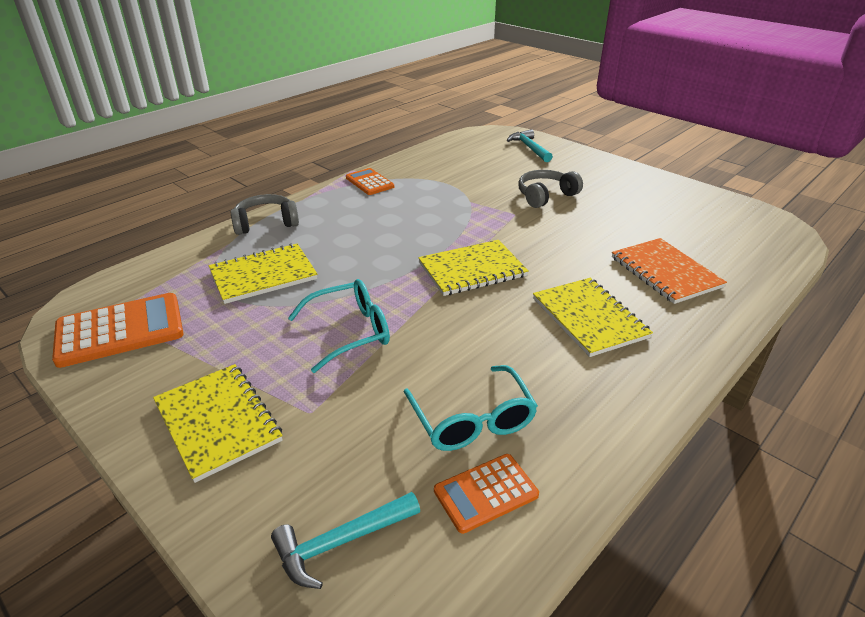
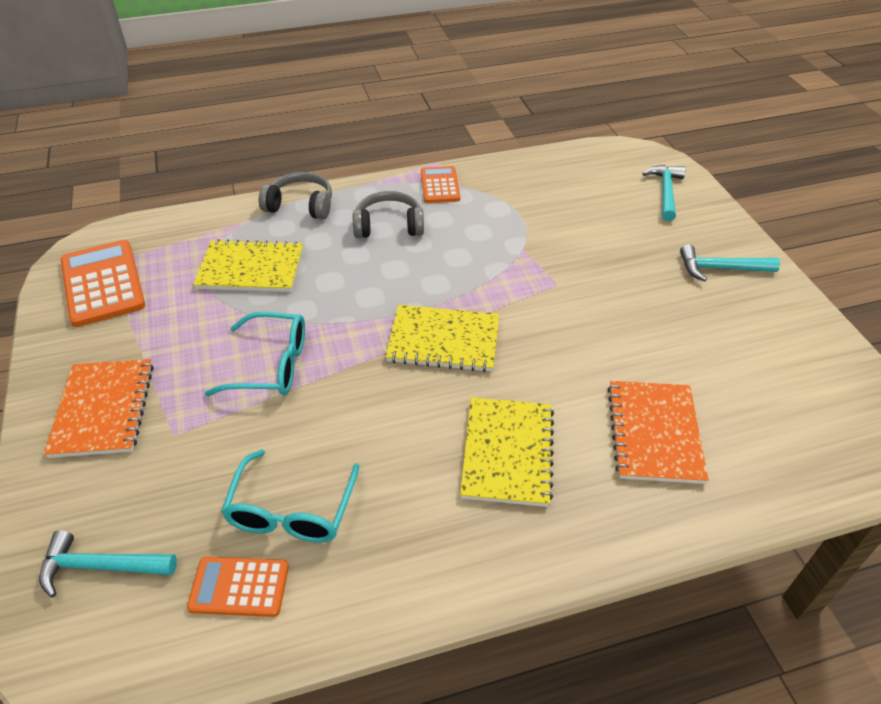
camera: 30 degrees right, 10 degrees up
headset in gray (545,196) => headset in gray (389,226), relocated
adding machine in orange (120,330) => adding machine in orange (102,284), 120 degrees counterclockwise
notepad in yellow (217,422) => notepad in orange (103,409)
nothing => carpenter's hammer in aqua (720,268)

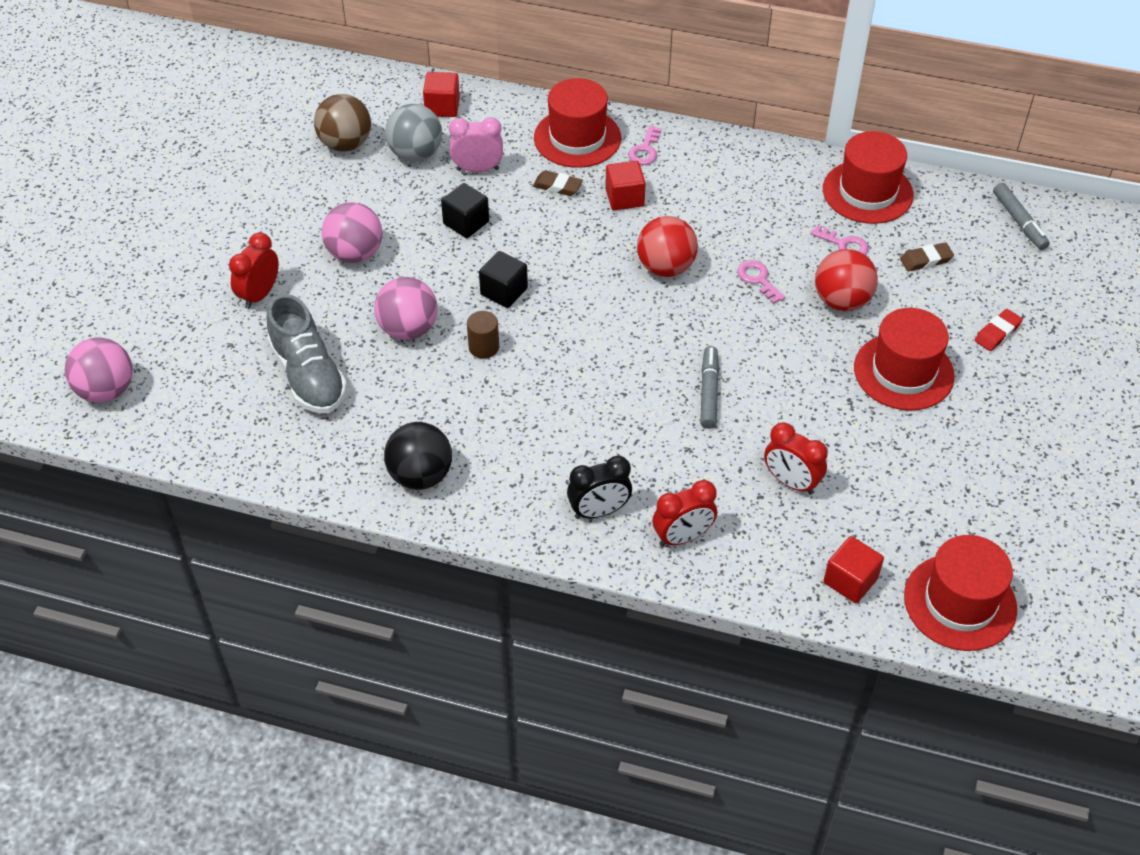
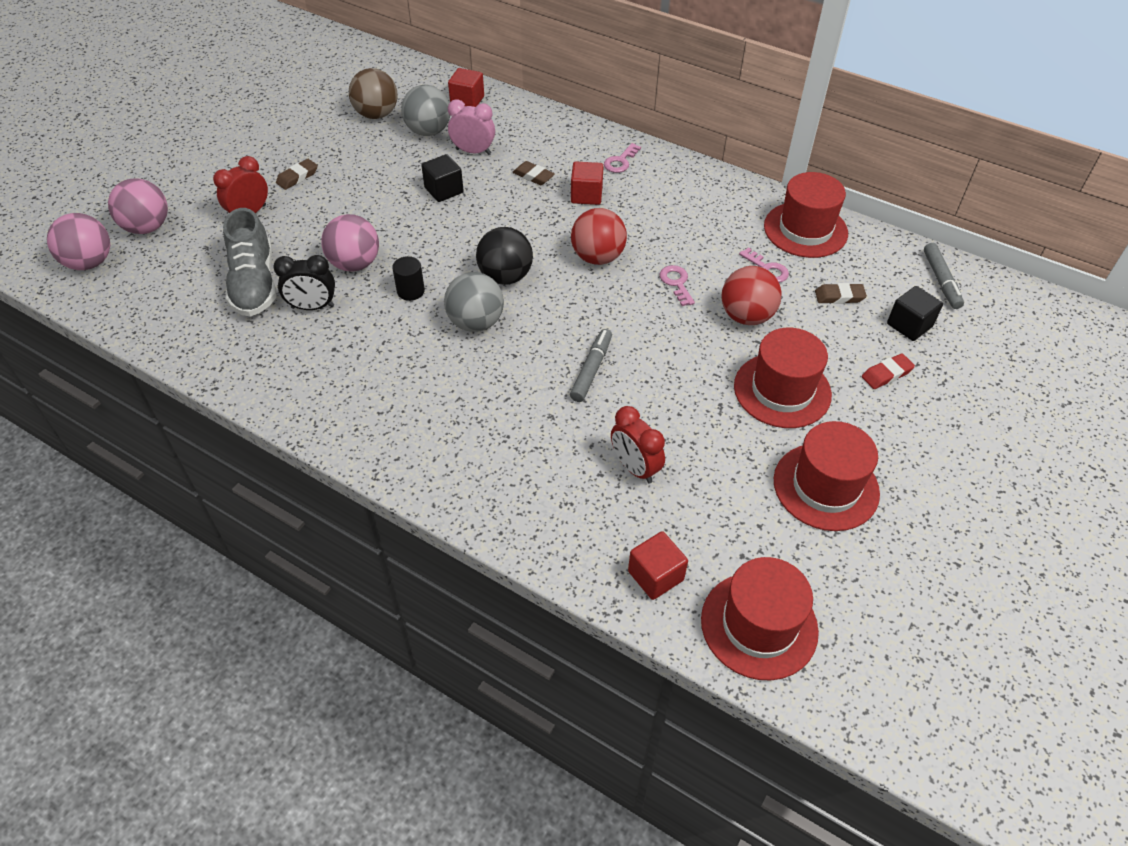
camera: 15 degrees right, 0 degrees up
top hat in red (577,138) => top hat in red (826,486), relocated
ball in pink (355,254) => ball in pink (147,227), relocated
block in black (504,291) => block in black (909,325), relocated
solid cylinder in russet (484,347) => solid cylinder in black (410,291)
ball in black (420,475) => ball in black (505,277), relocated
alarm clock in black (599,511) => alarm clock in black (312,307), relocated
alarm clock in red (682,537) => nothing
nothing => pencil eraser in russet (297,177)
nothing => ball in gray (476,322)

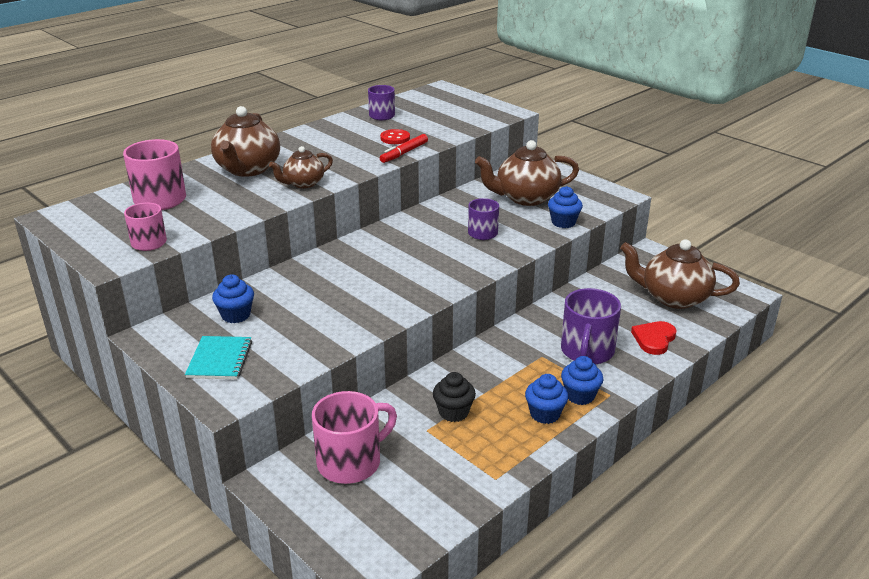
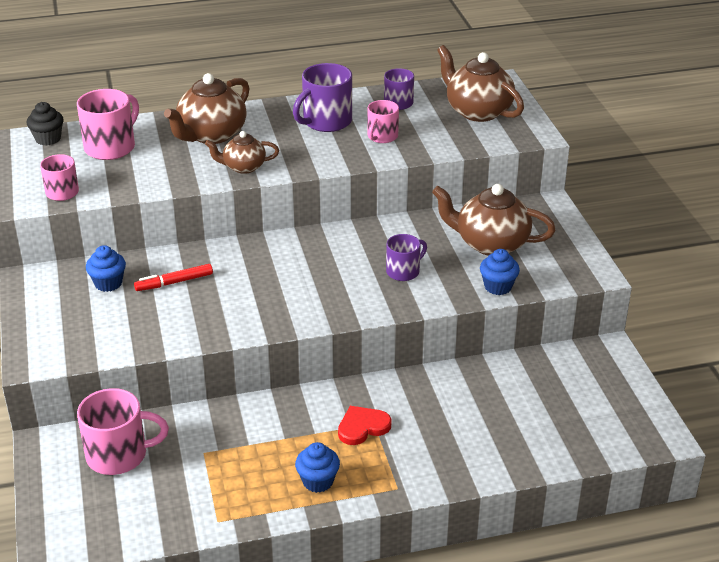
camera: 30 degrees right, 5 degrees up
sewing button in red (395,138) => tea mug in pink (382,136)
marker pen in red (404,153) => marker pen in red (174,282), relocated
tea pot in russet (673,298) => tea pot in russet (477,111), relocated
tea mug in violet (587,351) => tea mug in violet (326,121), relocated
love heart in red (654,339) => love heart in red (362,427), relocated
notepad in aqua (220,359) => nothing
muffin in blue (580,395) => nothing
muffin in black (453,412) => muffin in black (48,139), relocated

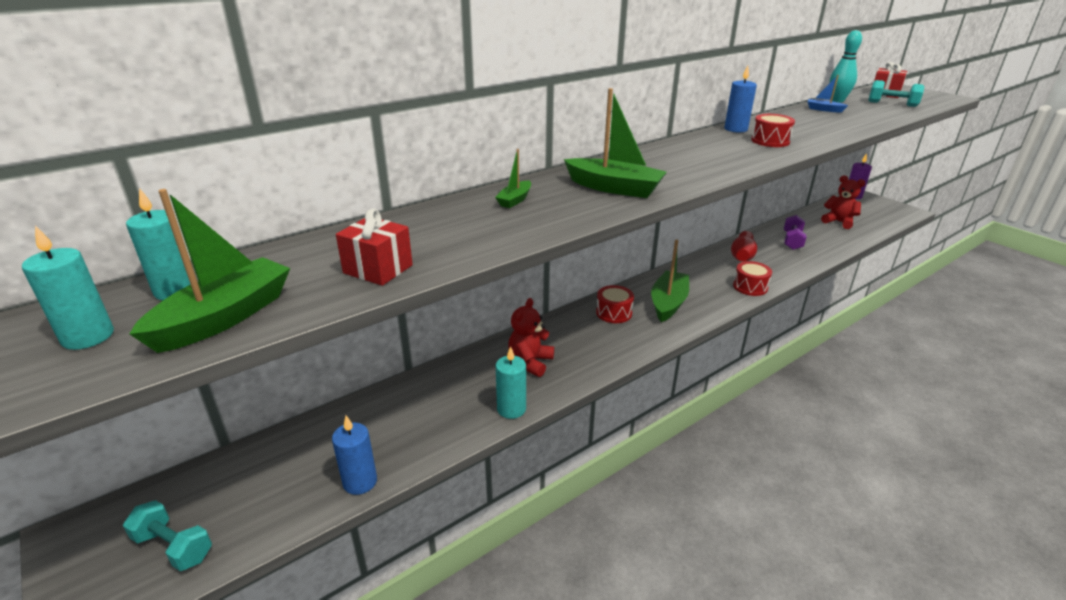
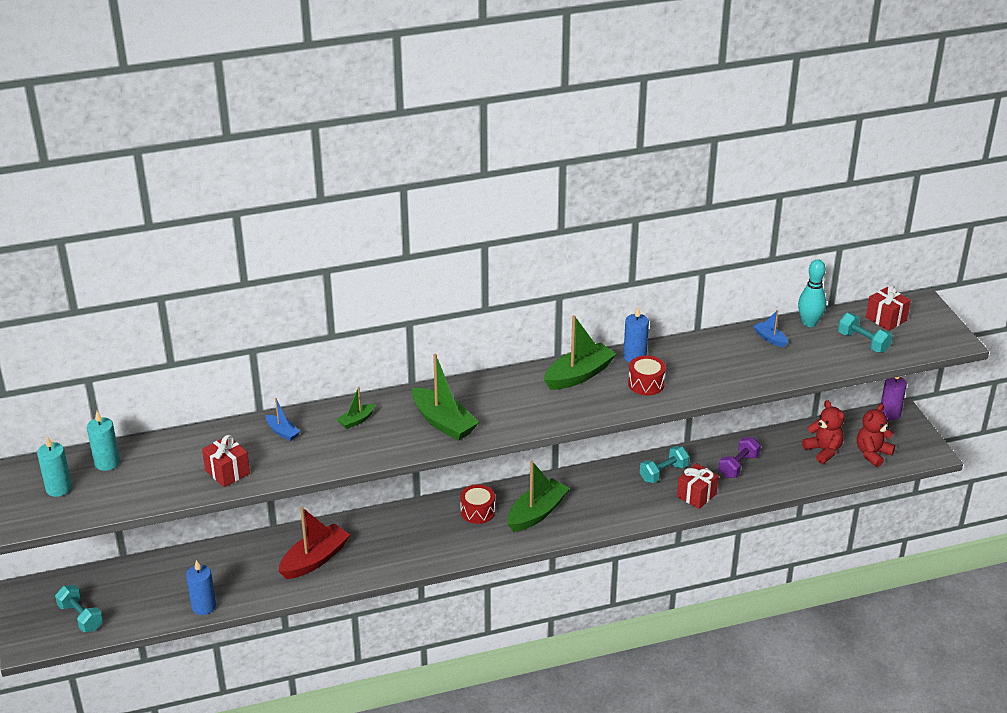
camera: 20 degrees right, 5 degrees up
boat in leaf-green (224,317) => boat in leaf-green (579,375), relocated
tenpin in red (742,255) => free weight in aqua (663,473)
toy drum in red (750,287) => nothing
stuffed bear in red (530,362) => stuffed bear in red (872,454), relocated
wax candle in aqua (511,409) => nothing
nothing => boat in blue (282,432)
nothing => gift in red (696,495)
nothing => boat in red (315,559)

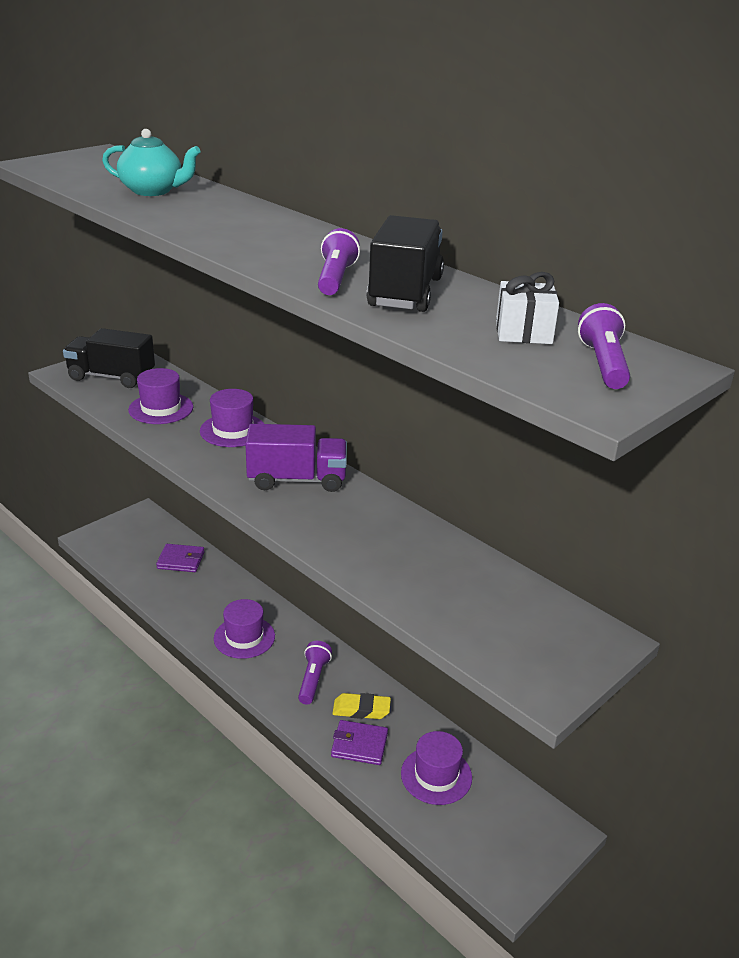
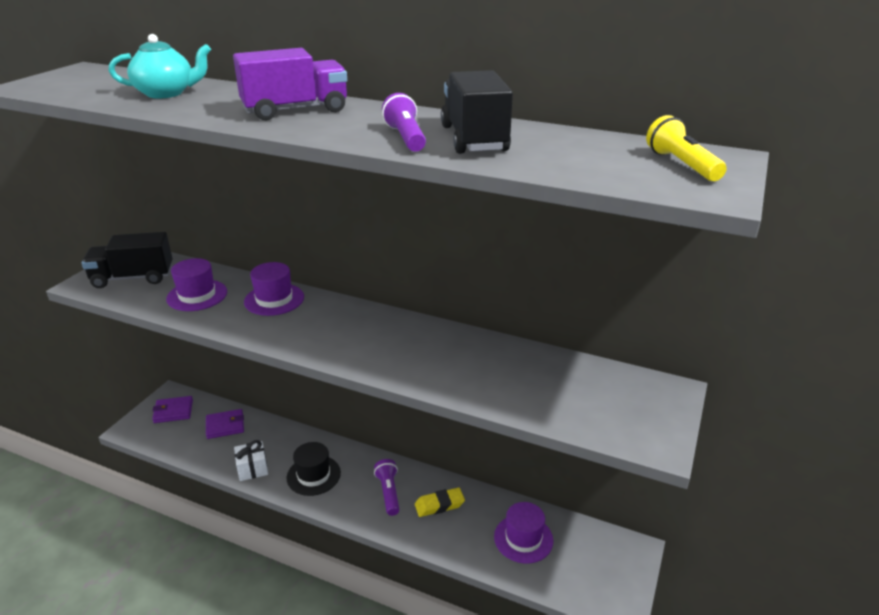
camera: 20 degrees left, 0 degrees up
gift in white (523,332) => gift in white (252,469), relocated
pocket torch in violet (603,364) => pocket torch in yellow (681,165)
toy truck in violet (297,480) => toy truck in violet (295,110), relocated
top hat in violet (244,637) => top hat in black (313,475)
wallet in violet (359,745) => wallet in violet (173,411), relocated

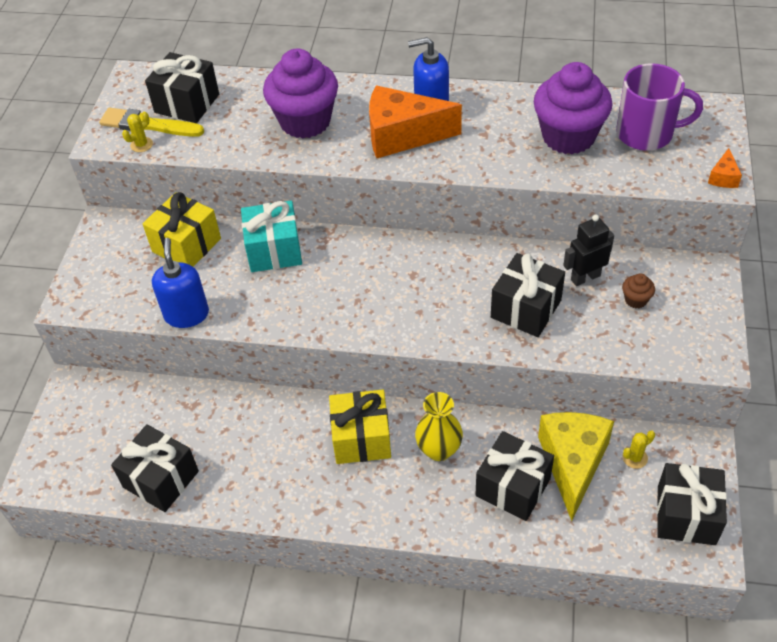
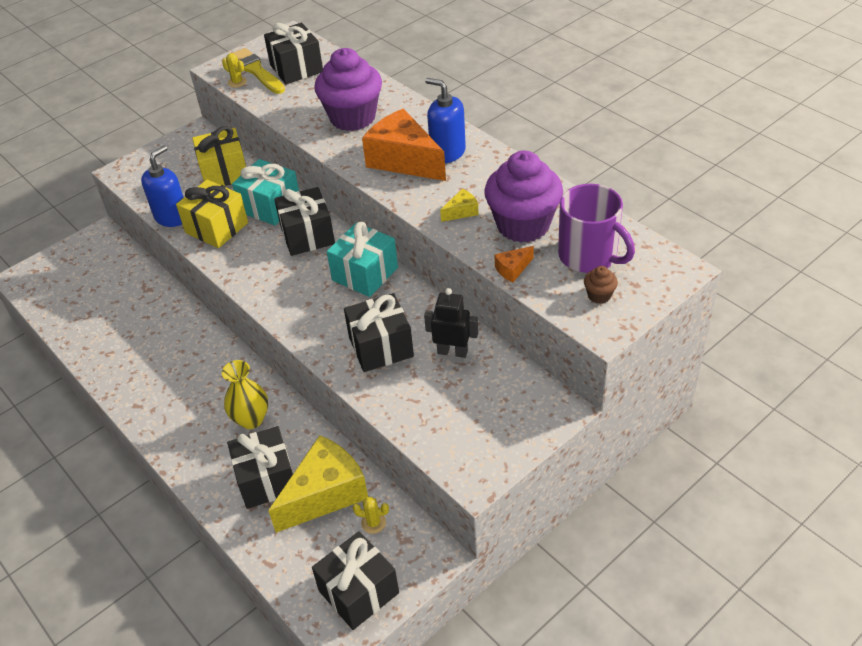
camera: 40 degrees right, 5 degrees down
saguaro cactus in yellow (141,145) => saguaro cactus in yellow (237,82), 45 degrees clockwise
cheese in orange (723,177) => cheese in orange (512,269), relocated
muffin in russet (635,300) => muffin in russet (599,295), relocated
gift in yellow (361,438) => gift in yellow (216,228), relocated
gift in black (161,479) => gift in black (307,235), relocated
nothing => cheese in yellow (461,212)
nothing => gift in aqua (365,274)

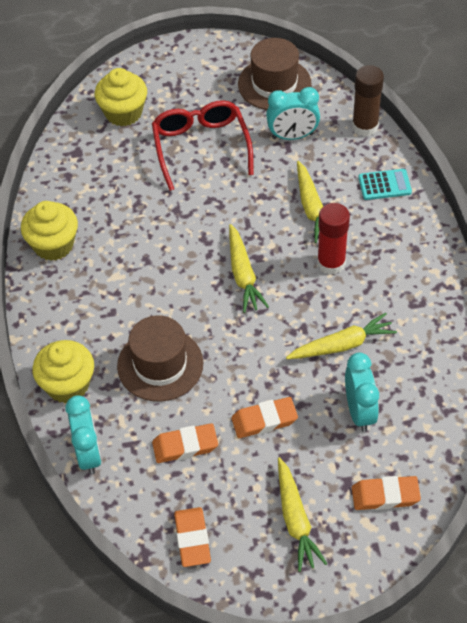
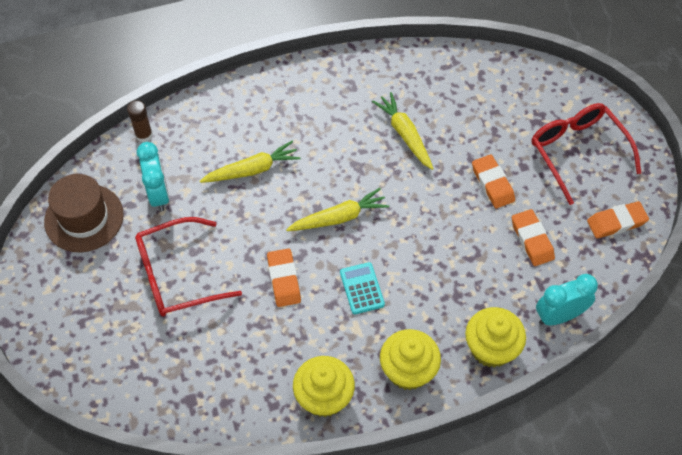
camera: 100 degrees left, 5 degrees up
stick of glue in russet (365,126) => stick of glue in russet (144,135), x0.66
muffin in yellow (123,113) => muffin in yellow (408,370), relocated
adding machine in aqua (384,185) => adding machine in aqua (362,288), relocated
stick of glue in red (331,263) => nothing
top hat in russet (160,364) => nothing
alarm clock in aqua (359,412) => nothing
carrot in yellow (295,519) => spectacles in red (578,153)
pencil eraser in orange (385,495) => pencil eraser in orange (284,280), relocated

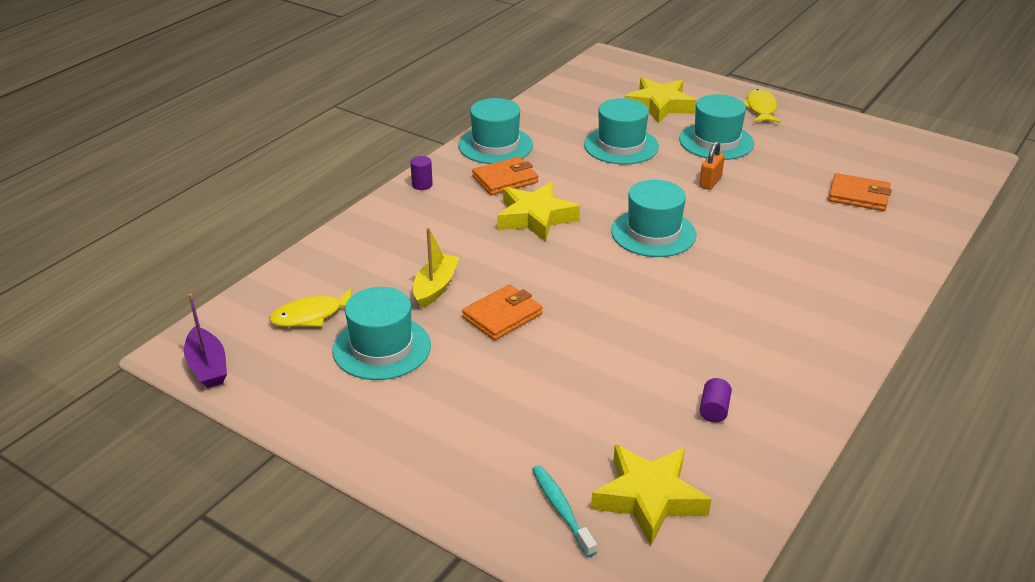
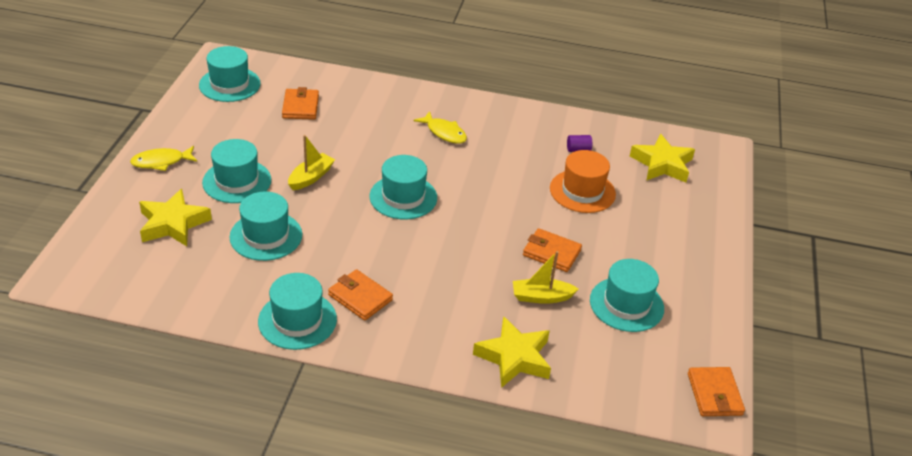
camera: 115 degrees left, 5 degrees up
padlock in orange (710,182) => boat in yellow (311,177)
solid cylinder in violet (422,185) => nothing
star shape in yellow (535,218) => star shape in yellow (514,357), relocated
toy fish in yellow (311,316) => toy fish in yellow (444,133), relocated
boat in violet (207,367) => wallet in orange (714,394)
toothbrush in aqua (561,509) => nothing
nothing => top hat in aqua (229,84)
nothing => top hat in orange (582,191)

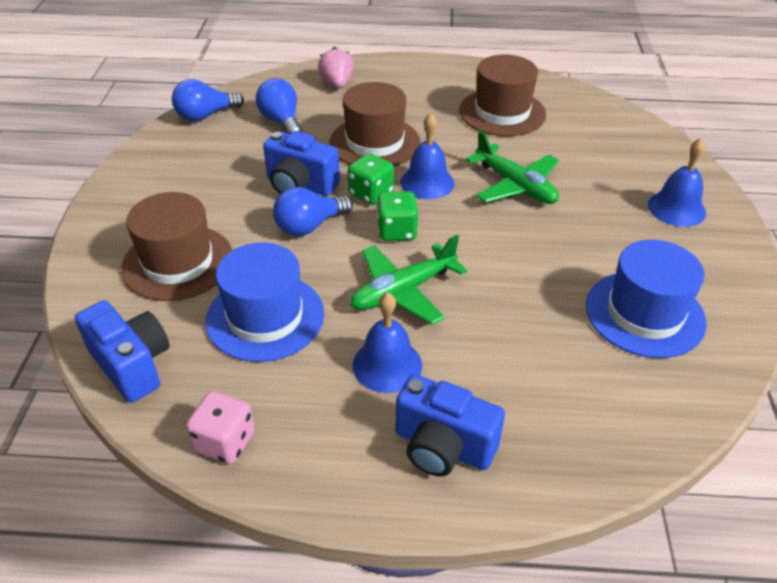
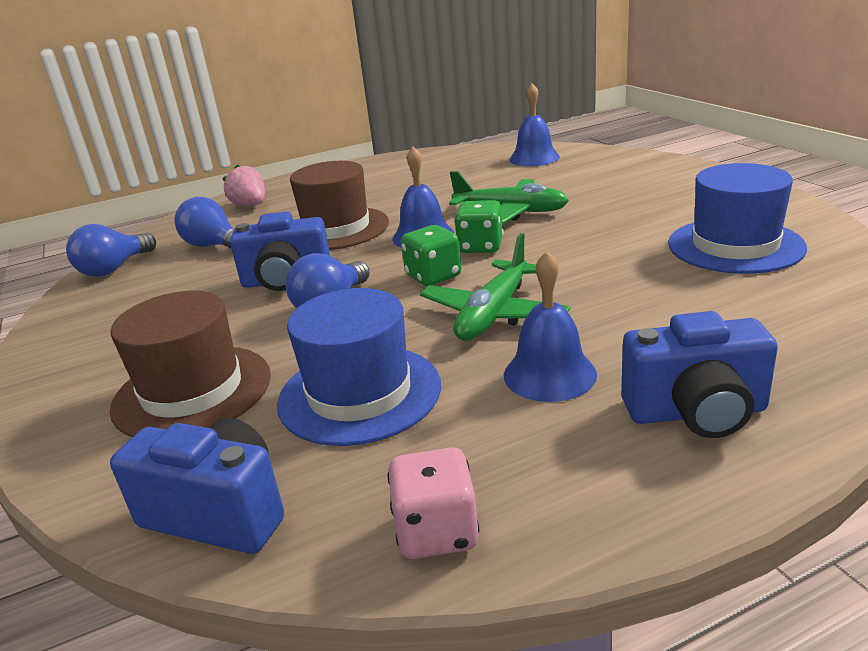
camera: 25 degrees left, 15 degrees down
top hat in russet (502,112) => nothing
school bell in blue (676,208) => school bell in blue (534,158), relocated
die in leaf-green (371,194) => die in leaf-green (480,247), relocated

